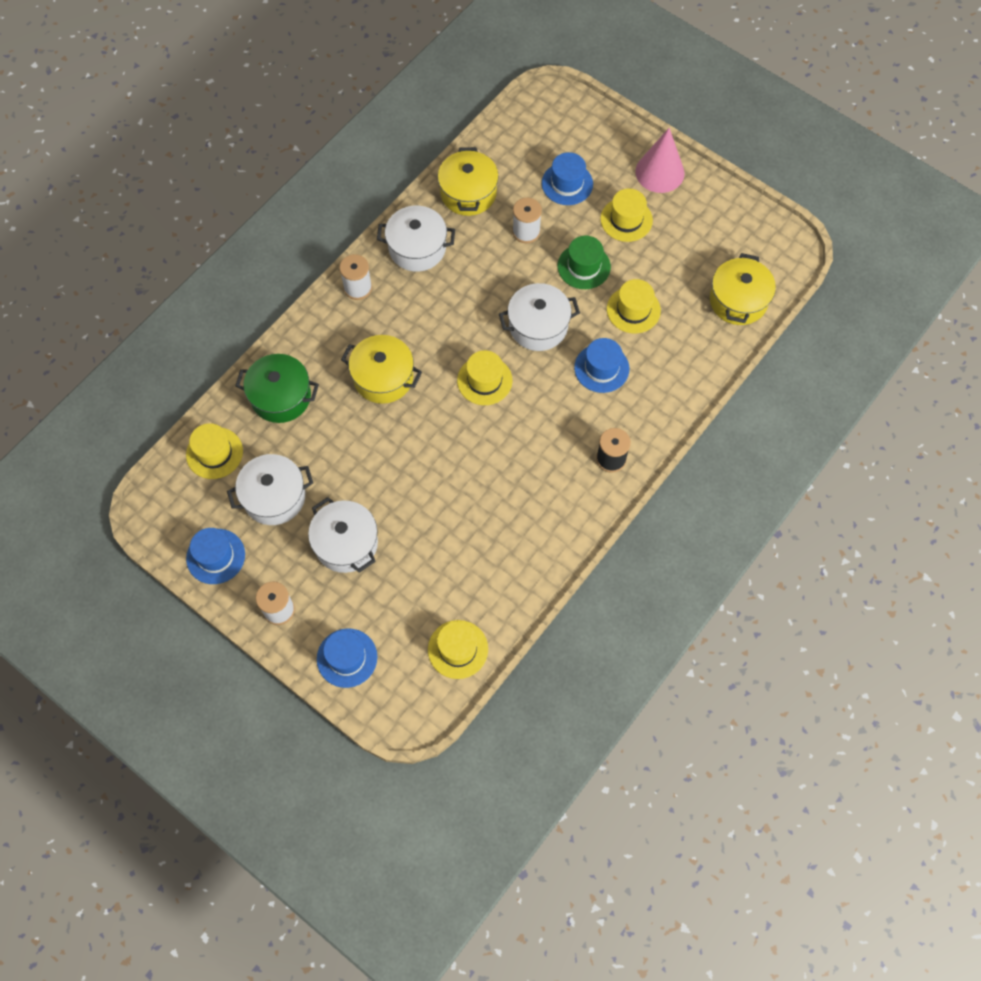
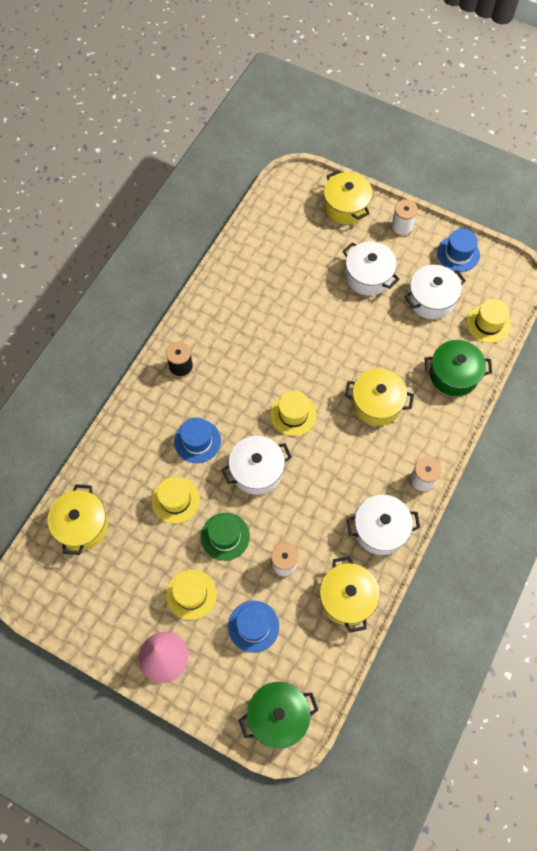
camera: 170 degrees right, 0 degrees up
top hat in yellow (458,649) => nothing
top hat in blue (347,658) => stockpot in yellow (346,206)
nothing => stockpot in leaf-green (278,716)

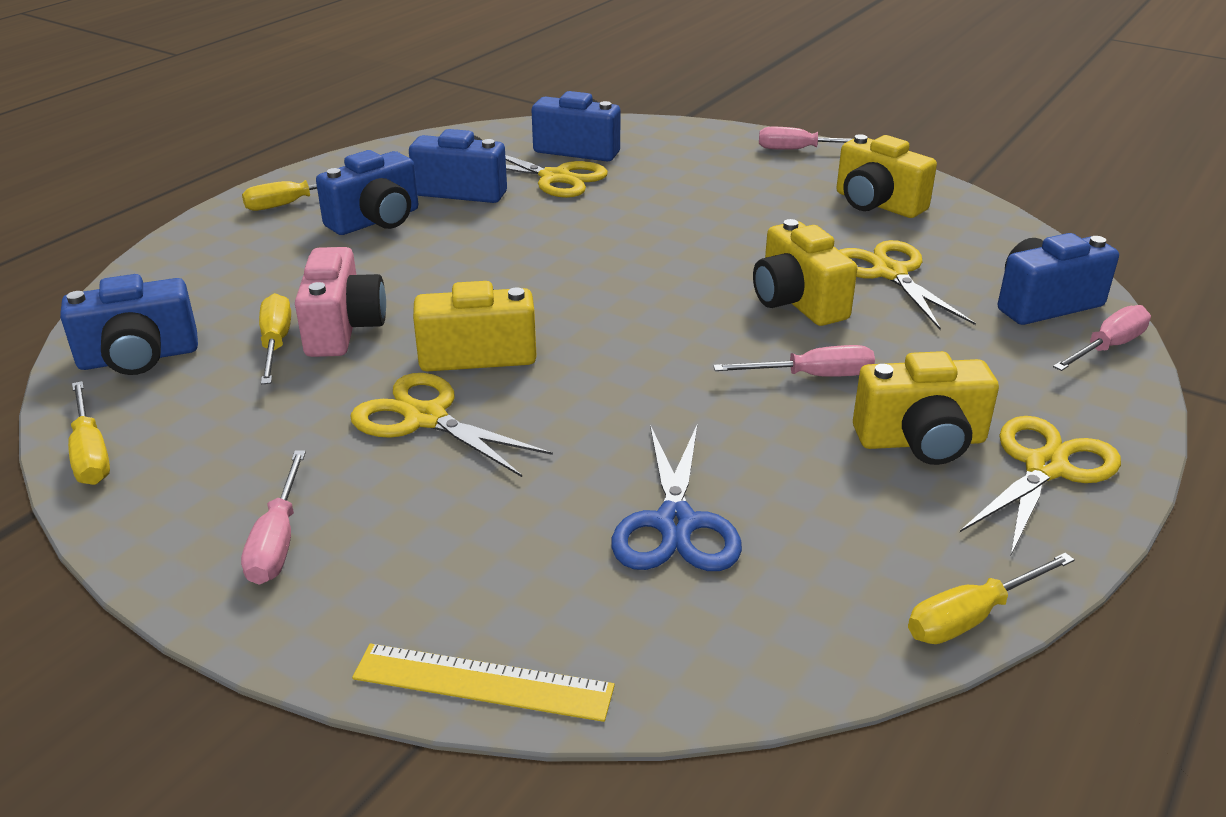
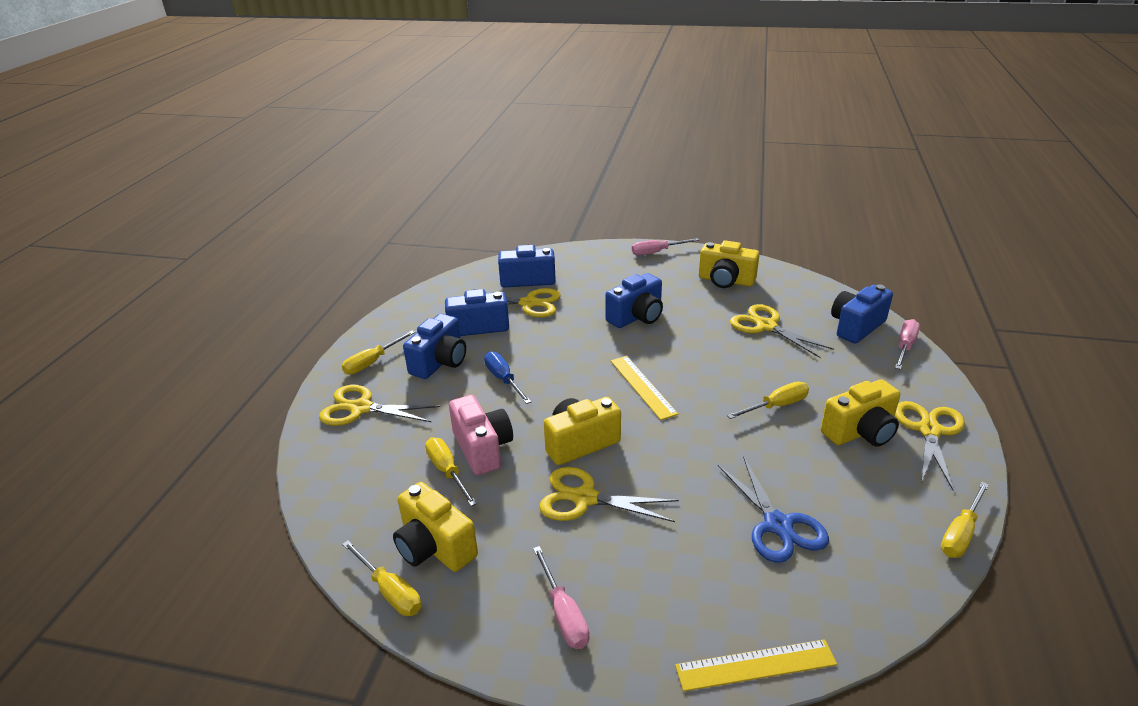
camera: 20 degrees left, 0 degrees up
photo camera in yellow (797,302) => photo camera in yellow (434,547), relocated
photo camera in blue (139,357) => photo camera in blue (637,317), relocated
hand screwdriver in pink (812,376) => hand screwdriver in yellow (776,406)
nothing => hand screwdriver in blue (503,379)
nothing => measuring stick in yellow (642,386)
nothing => pair of scissors in yellow (361,408)

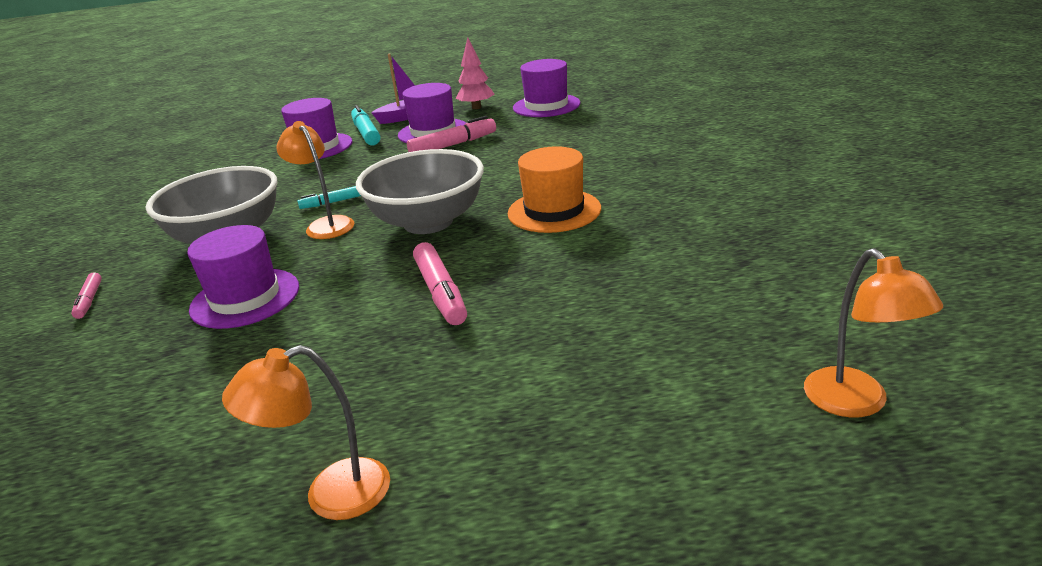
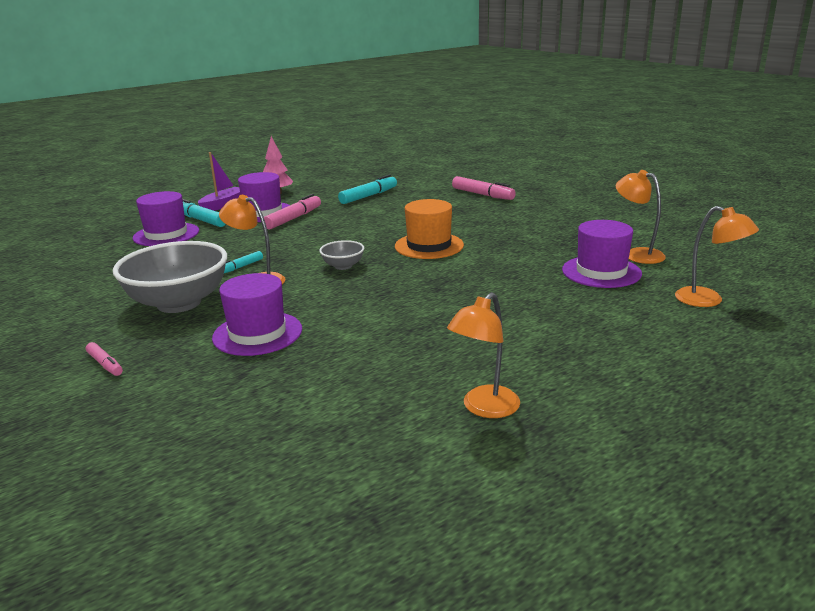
camera: 30 degrees left, 5 degrees down
top hat in violet (546,106) => top hat in violet (601,272), relocated
deep dish in gray (428,222) => deep dish in gray (343,266), x0.46
marker pen in pink (441,293) => marker pen in pink (483,195), relocated
nothing => reading lamp in orange (637,254)
nothing => marker pen in aqua (368,196)

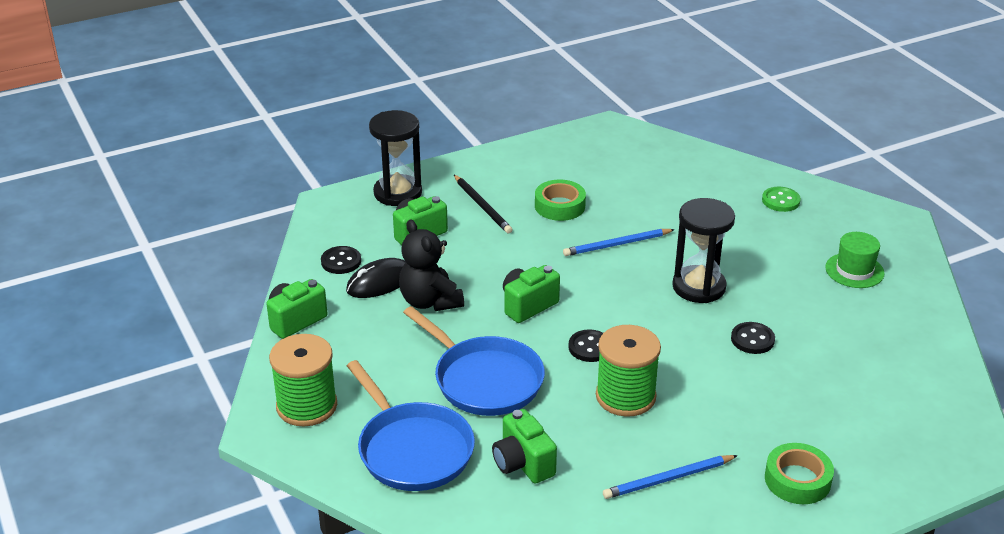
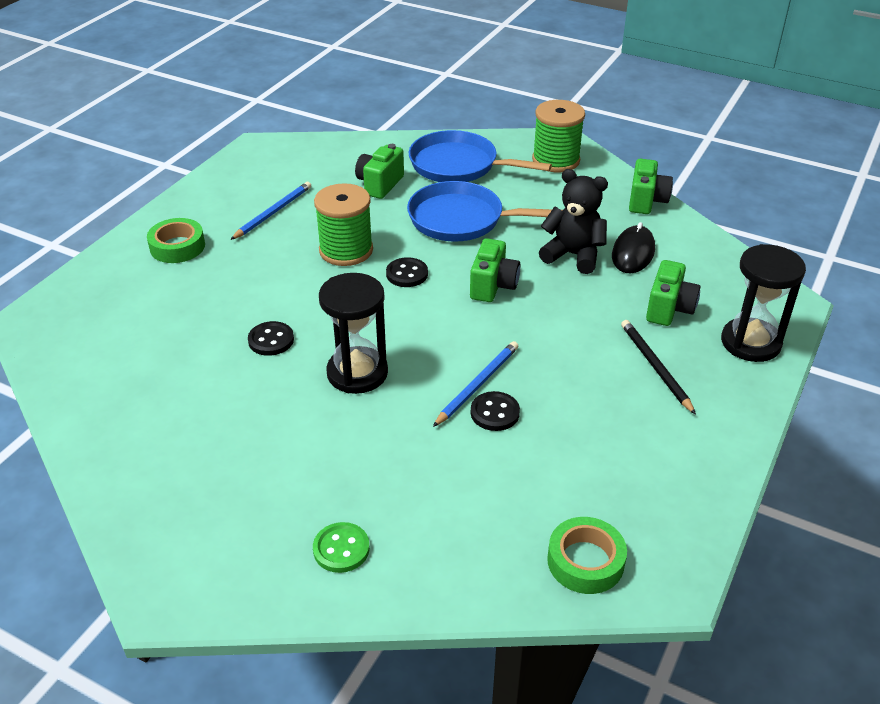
camera: 145 degrees right, 5 degrees up
wooden pencil in black (482,206) => wooden pencil in black (655,367), 45 degrees clockwise
sticky tape in leaf-green (559,206) => sticky tape in leaf-green (585,561), relocated
top hat in leaf-green (854,270) => nothing
sewing button in black (341,261) => sewing button in black (495,413), relocated
photo camera in leaf-green (523,463) => photo camera in leaf-green (379,184), 90 degrees counterclockwise

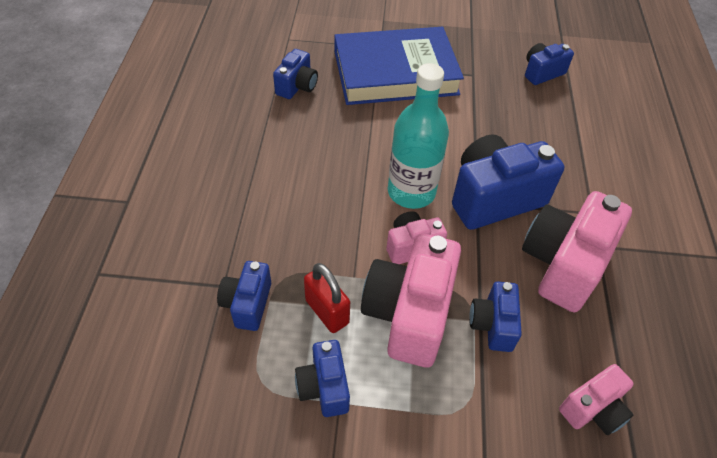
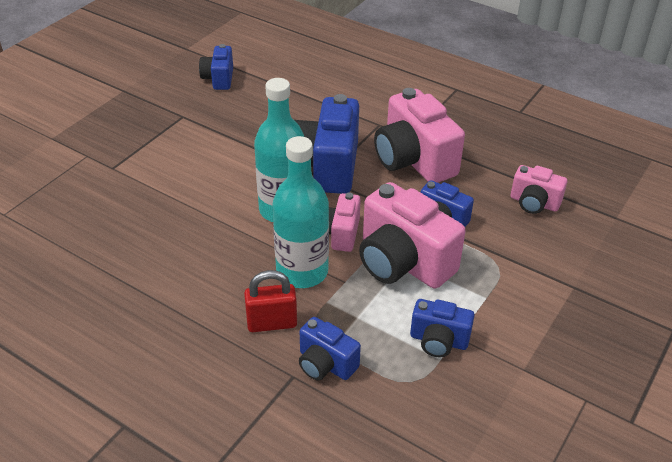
camera: 60 degrees left, 10 degrees down
hardback in blue (395,73) => nothing
photo camera in blue (297,86) => nothing
padlock in red (327,312) => padlock in red (272,323), relocated
photo camera in pink (593,409) => photo camera in pink (534,203), 120 degrees clockwise
nothing => flask in aqua (302,272)

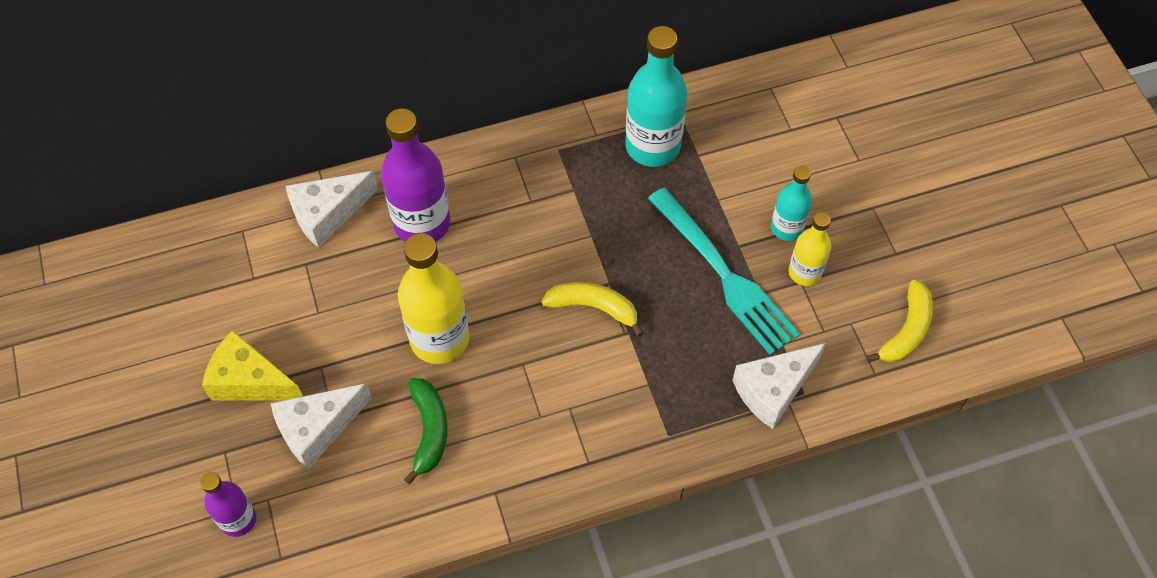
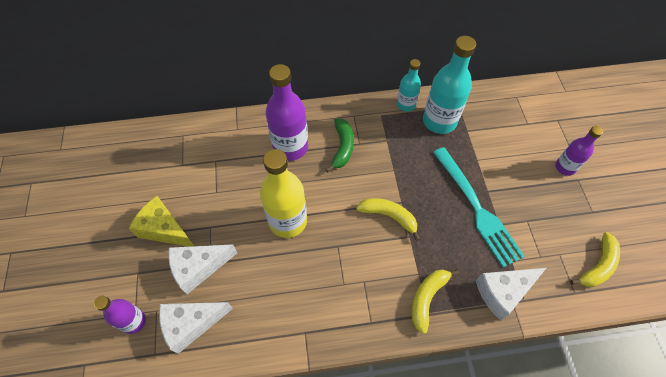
camera: 10 degrees right, 0 degrees up
flask in aqua (787,228) => flask in aqua (406,104), relocated
cheese in white (328,214) => cheese in white (191,324), relocated
flask in yellow (805,272) => nothing
banana fruit in leaf-green (429,430) => banana fruit in leaf-green (342,147), relocated
nothing => flask in violet (565,167)
nothing => banana fruit in yellow (427,298)

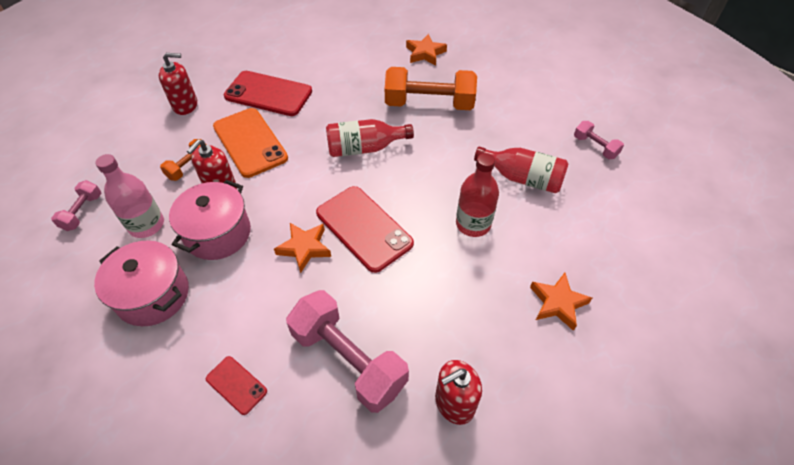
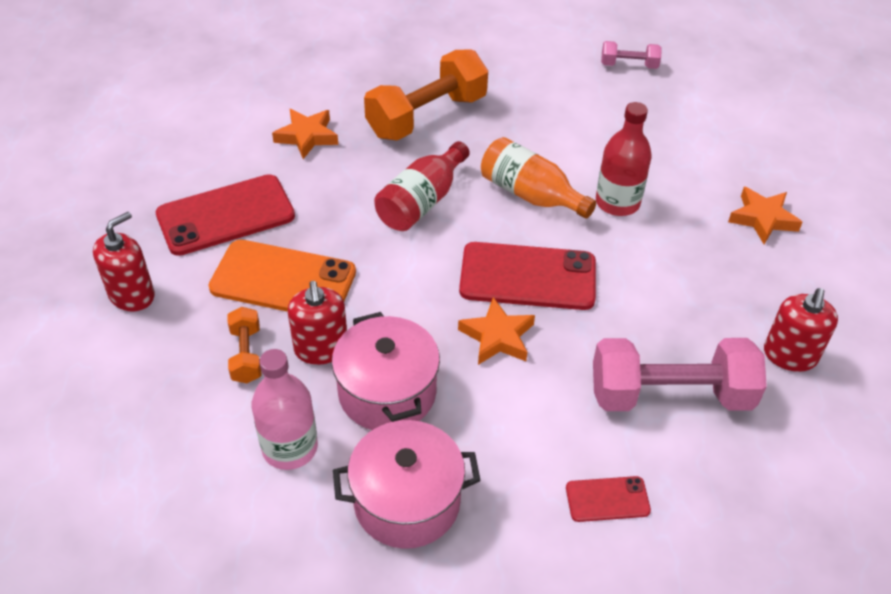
camera: 45 degrees left, 5 degrees down
star shape in orange (425,53) => star shape in orange (307,136), relocated
flask in red (522,178) => nothing
free weight in pink (82,212) => nothing
nothing => flask in orange (530,195)

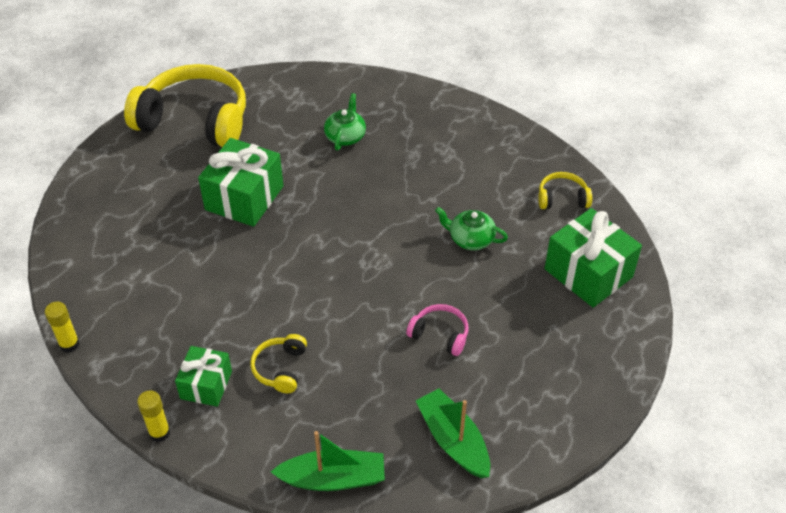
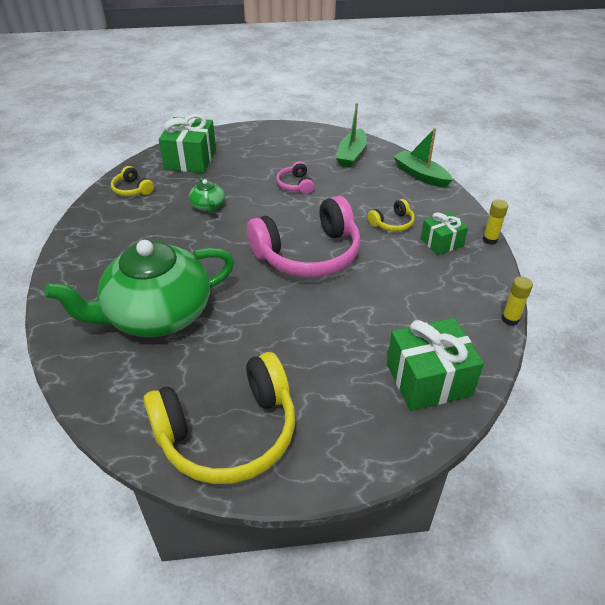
camera: 130 degrees left, 5 degrees down
headset in yellow (195,120) => headset in yellow (228,432), 90 degrees counterclockwise
tea pot in leaf-green (345,136) => tea pot in leaf-green (156,314), x2.45
gift in leaf-green (244,198) => gift in leaf-green (428,379), relocated
nothing => headset in pink (308,254)

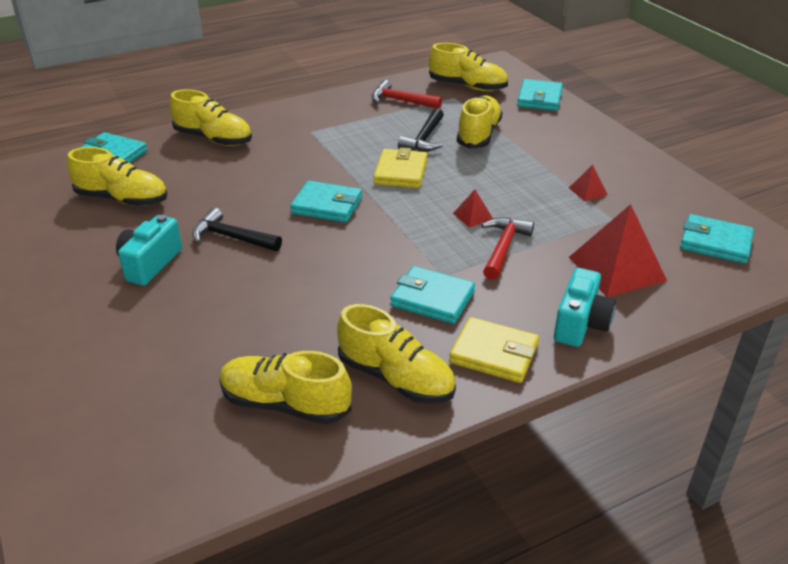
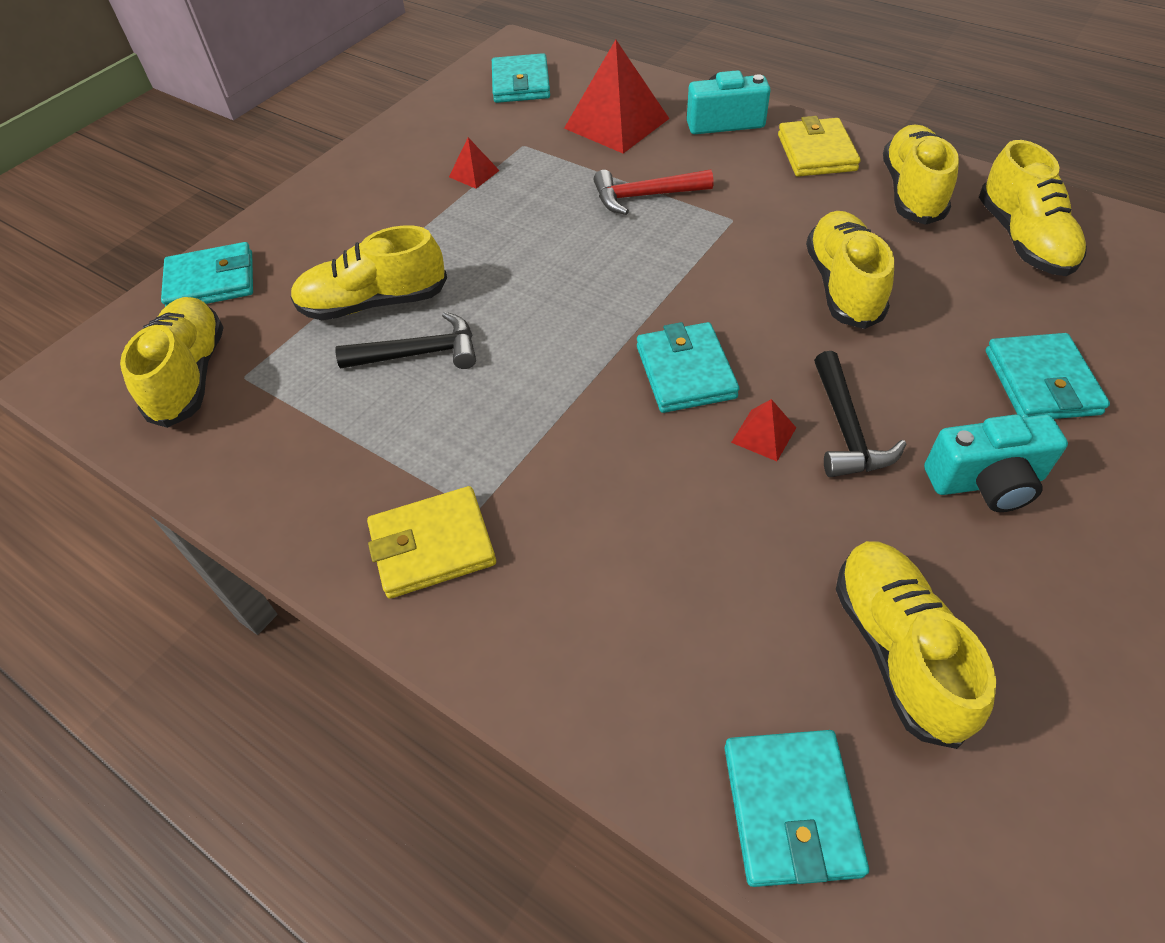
camera: 115 degrees left, 15 degrees up
carpenter's hammer in red (401,101) => nothing
lace-up shoe in yellow (213,139) => lace-up shoe in yellow (842,286), relocated
wallet in yellow (401,172) => wallet in yellow (432,546), relocated
solid pyramid in red (473,216) => solid pyramid in red (763,435), relocated
wallet in aqua (432,299) => wallet in aqua (1041,382), relocated

